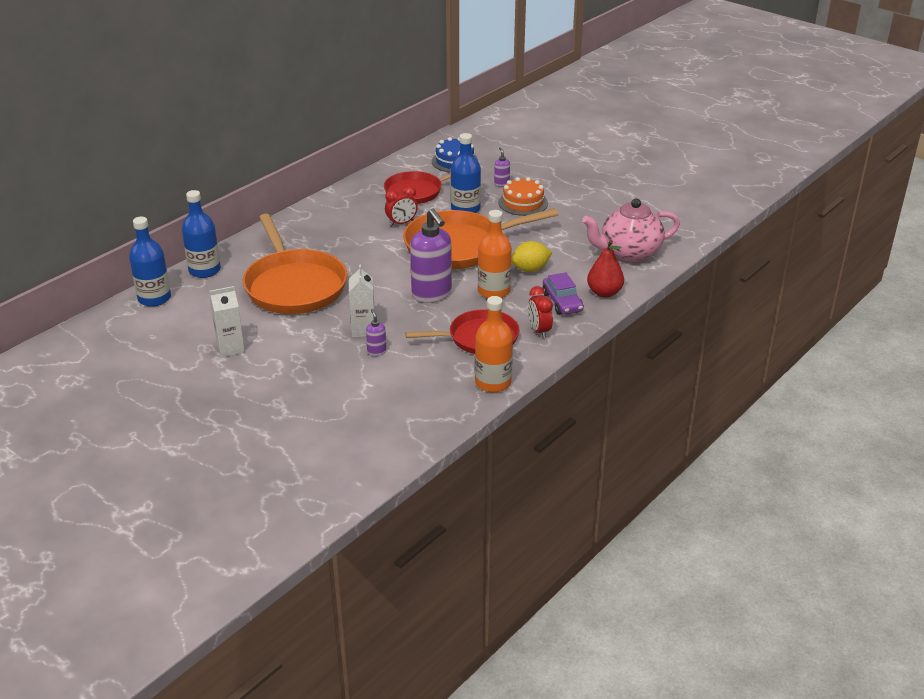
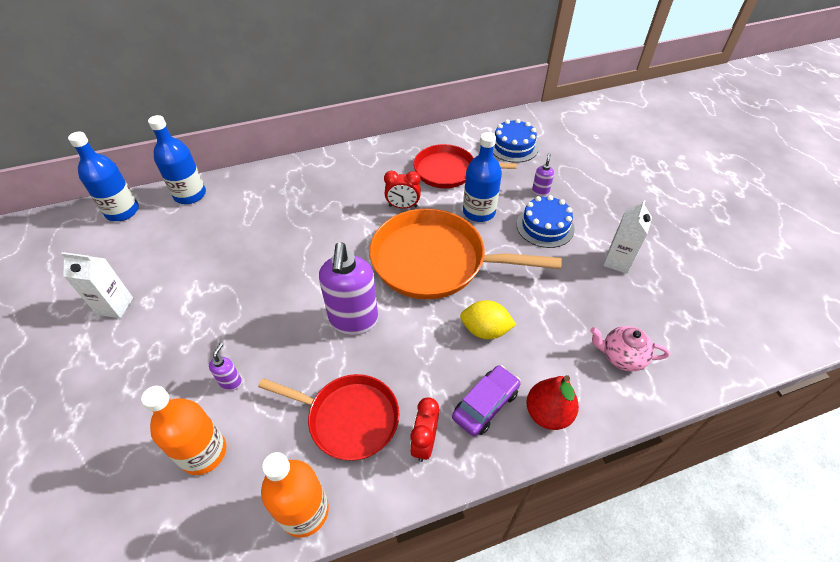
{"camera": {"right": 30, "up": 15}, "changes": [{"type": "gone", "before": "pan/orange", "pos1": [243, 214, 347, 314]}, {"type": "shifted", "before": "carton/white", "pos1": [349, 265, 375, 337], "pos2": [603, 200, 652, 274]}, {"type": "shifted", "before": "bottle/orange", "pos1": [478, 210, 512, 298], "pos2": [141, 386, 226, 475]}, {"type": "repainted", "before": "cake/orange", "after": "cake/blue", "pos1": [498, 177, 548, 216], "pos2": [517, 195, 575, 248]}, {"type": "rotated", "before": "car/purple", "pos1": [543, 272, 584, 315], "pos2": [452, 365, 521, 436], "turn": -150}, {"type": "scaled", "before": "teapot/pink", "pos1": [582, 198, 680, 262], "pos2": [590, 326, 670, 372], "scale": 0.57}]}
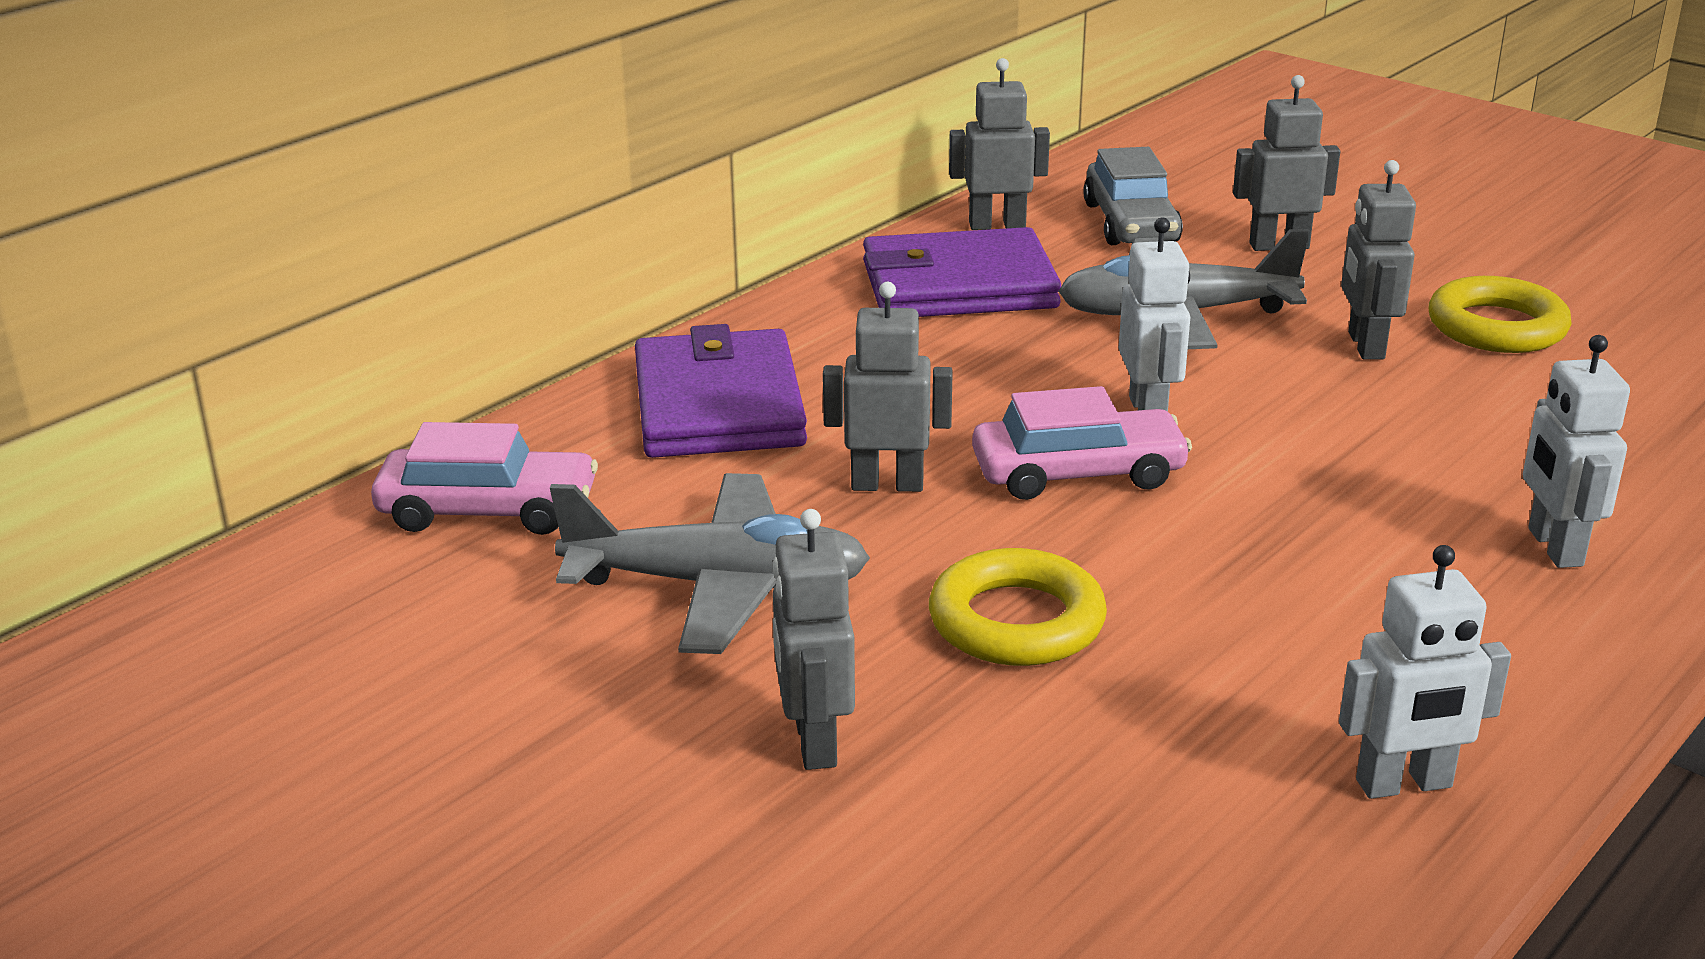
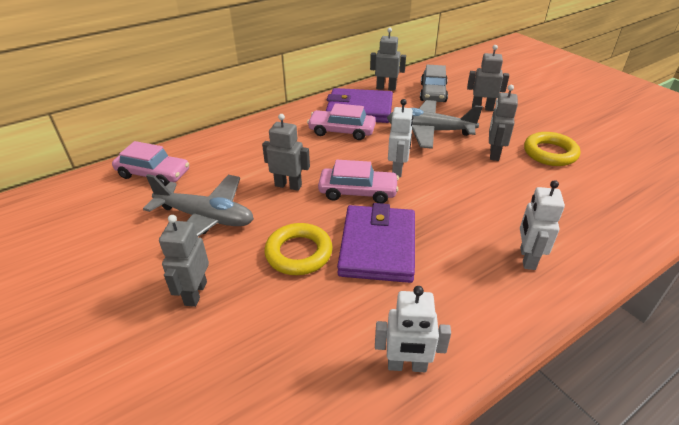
{"camera": {"right": 15, "up": 10}, "changes": [{"type": "new", "after": "car/pink", "pos2": [307, 103, 376, 140]}, {"type": "shifted", "before": "wallet/purple", "pos1": [635, 324, 807, 458], "pos2": [337, 203, 415, 283]}]}
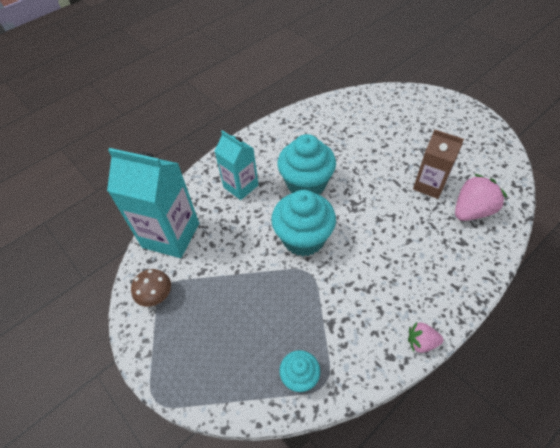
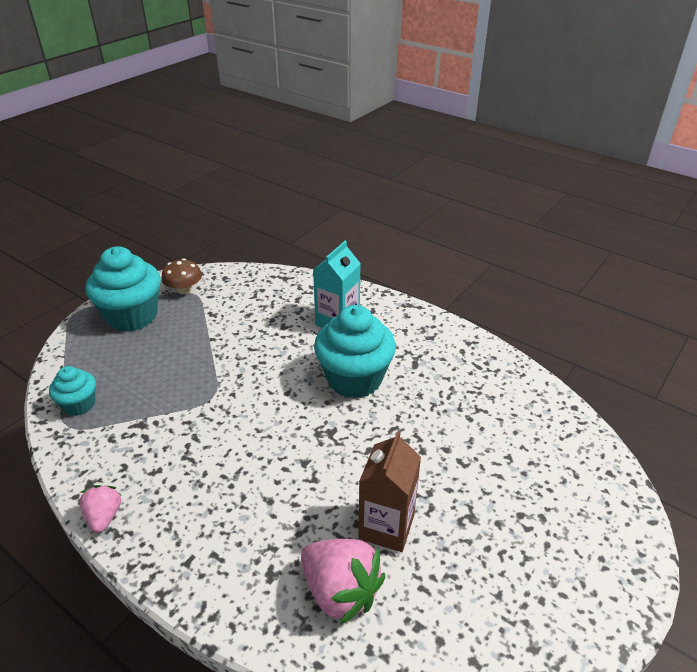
{"camera": {"right": 75, "up": -15}, "changes": [{"type": "gone", "before": "carton/turquoise", "pos1": [107, 148, 199, 258]}, {"type": "shifted", "before": "cupcake/turquoise", "pos1": [271, 190, 336, 256], "pos2": [86, 246, 161, 332]}]}
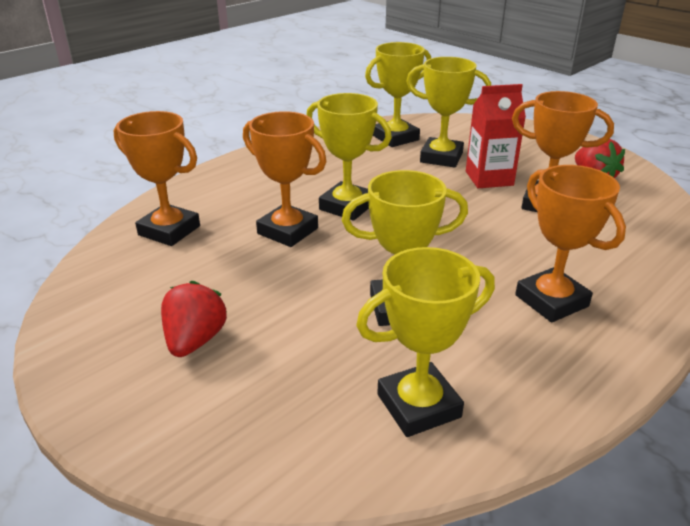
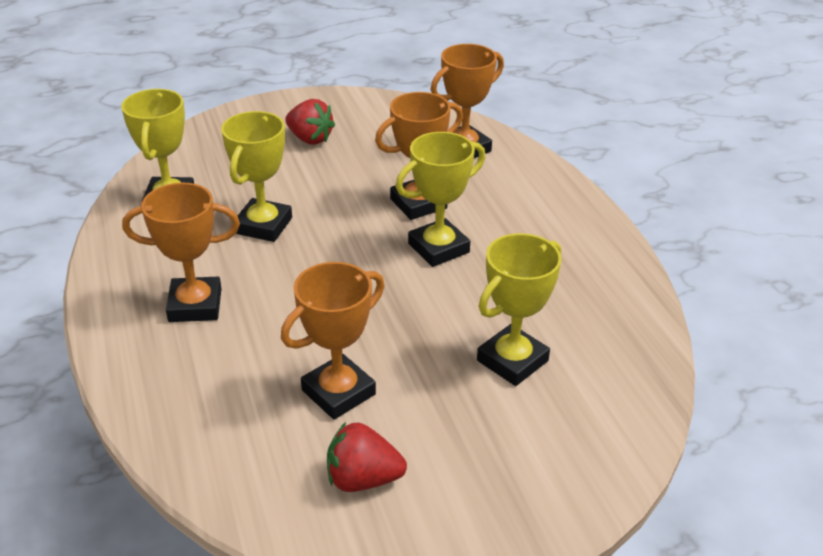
{"camera": {"right": 115, "up": 5}, "changes": [{"type": "gone", "before": "trophy/yellow", "pos1": [365, 42, 431, 147]}, {"type": "gone", "before": "carton/red", "pos1": [466, 84, 526, 188]}]}
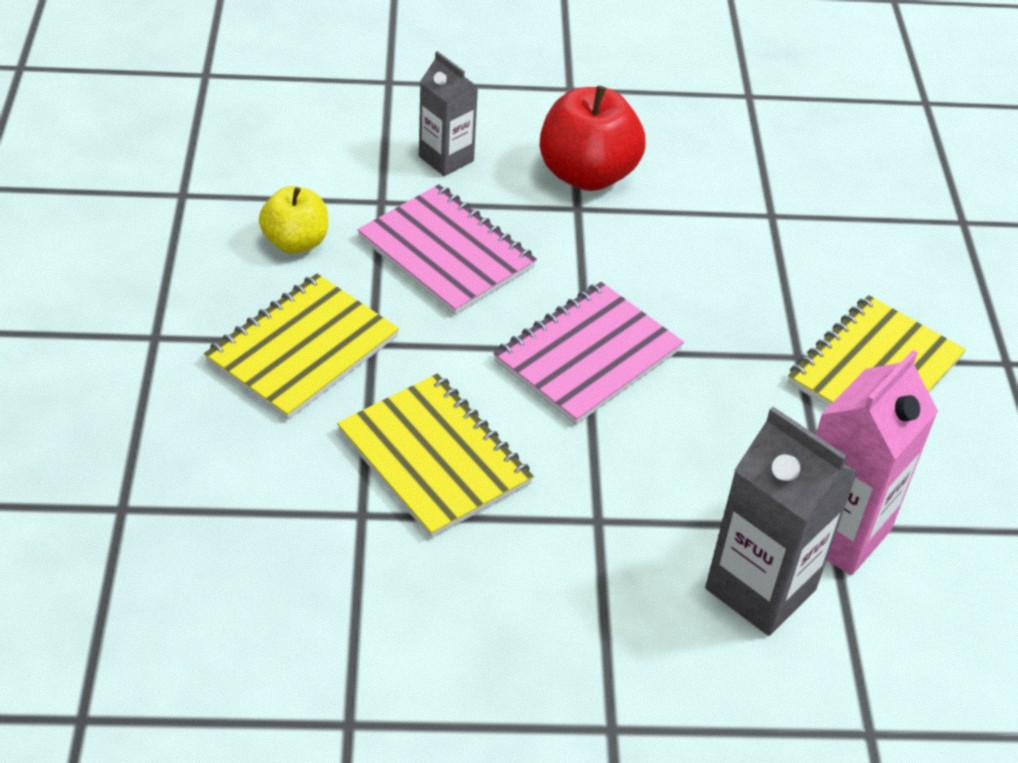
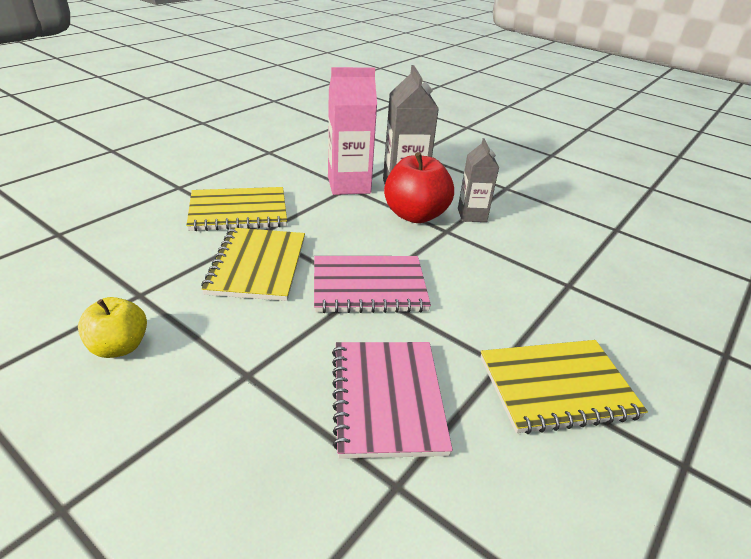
{"camera": {"right": -140, "up": -10}, "changes": [{"type": "shifted", "before": "apple/yellow", "pos1": [259, 186, 328, 254], "pos2": [78, 297, 147, 358]}, {"type": "shifted", "before": "notebook/yellow", "pos1": [337, 373, 534, 538], "pos2": [201, 227, 305, 301]}, {"type": "shifted", "before": "carton/grey", "pos1": [419, 51, 478, 176], "pos2": [458, 138, 499, 222]}, {"type": "shifted", "before": "apple/red", "pos1": [540, 86, 646, 191], "pos2": [384, 152, 454, 223]}]}
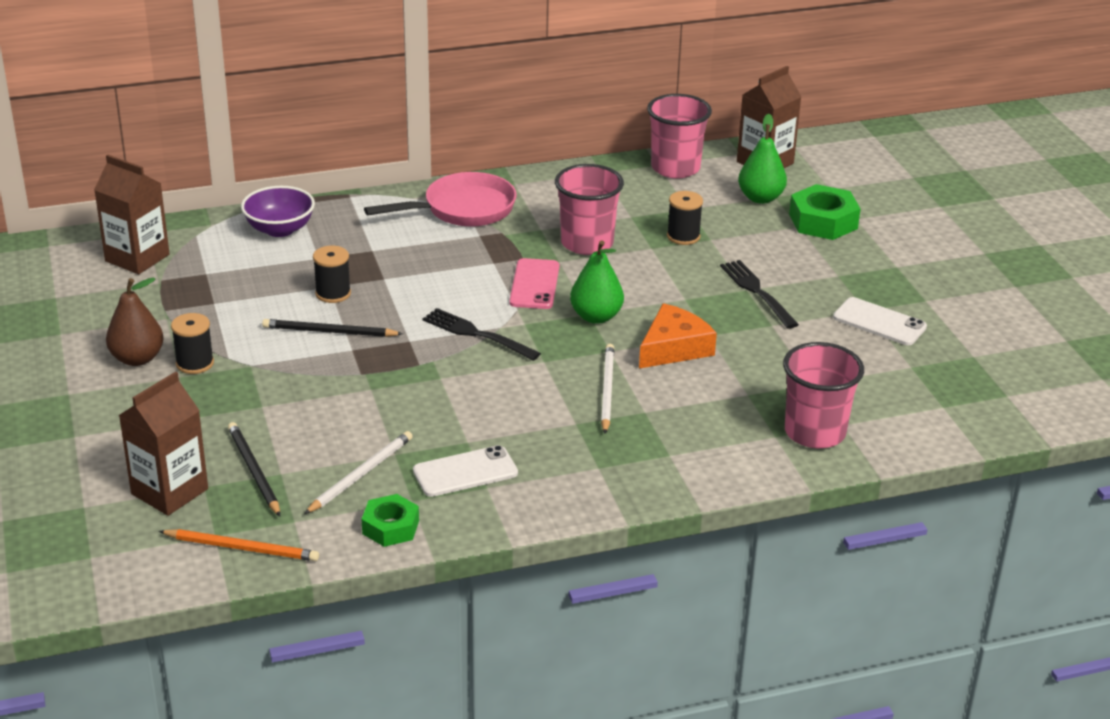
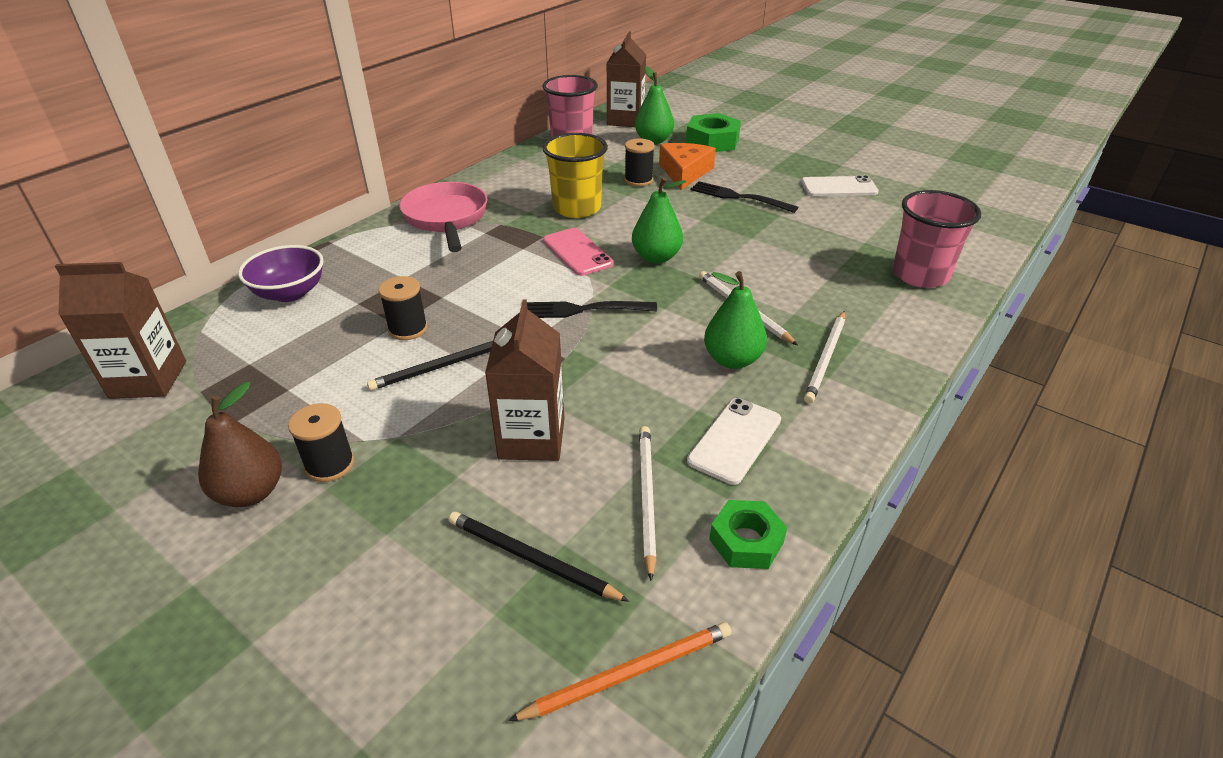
{"camera": {"right": -35, "up": 5}, "changes": [{"type": "new", "after": "pear/green", "pos2": [704, 271, 767, 369]}, {"type": "new", "after": "pencil/white", "pos2": [804, 311, 845, 403]}, {"type": "shifted", "before": "carton/brown", "pos1": [119, 372, 208, 516], "pos2": [485, 299, 565, 461]}, {"type": "shifted", "before": "cheese/orange", "pos1": [639, 303, 717, 368], "pos2": [659, 143, 716, 190]}, {"type": "repainted", "before": "cup/pink", "after": "cup/yellow", "pos1": [555, 164, 624, 255], "pos2": [542, 133, 608, 218]}, {"type": "rotated", "before": "pan/pink", "pos1": [364, 172, 516, 227], "pos2": [399, 182, 487, 252], "turn": -45}]}
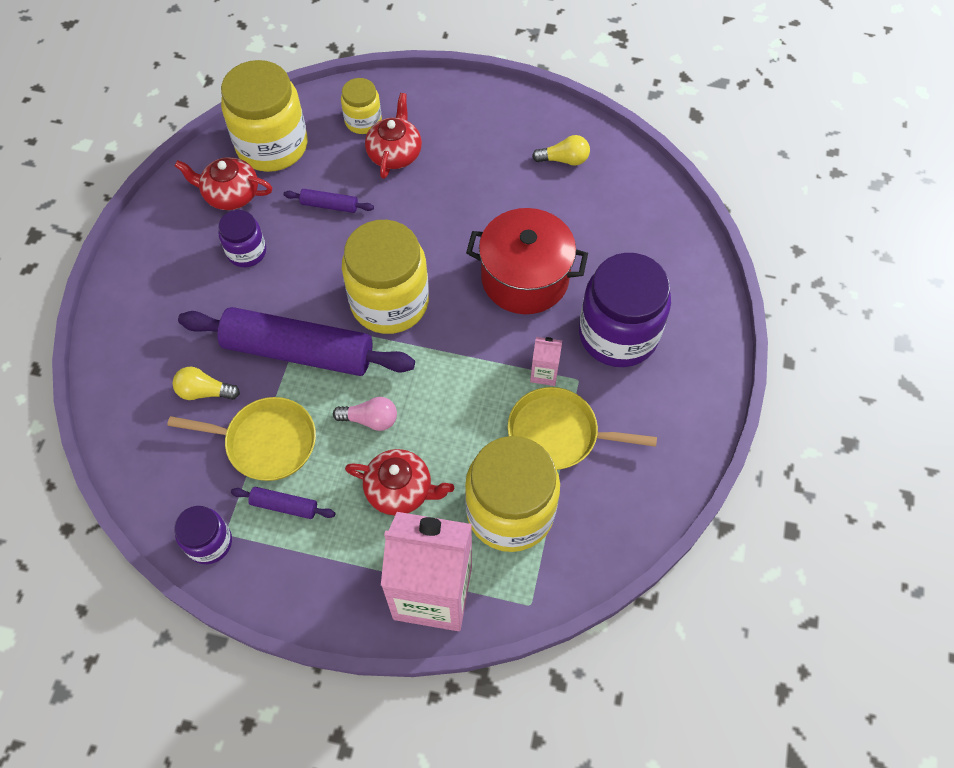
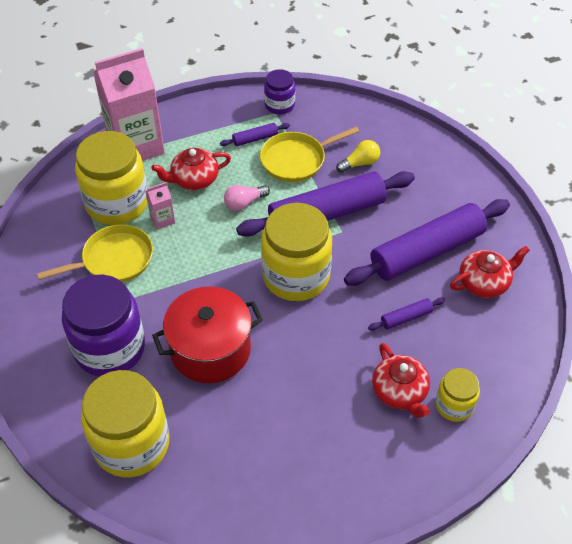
{"camera": {"right": 145, "up": -10}, "changes": [{"type": "gone", "before": "light bulb/yellow", "pos1": [532, 135, 590, 166]}, {"type": "shifted", "before": "jar/yellow", "pos1": [221, 60, 307, 172], "pos2": [81, 370, 169, 477]}, {"type": "shifted", "before": "carton/pink", "pos1": [530, 337, 562, 386], "pos2": [145, 182, 175, 230]}, {"type": "swapped", "before": "jar/purple", "after": "rolling pin/purple", "pos1": [218, 210, 266, 267], "pos2": [344, 199, 510, 286]}]}
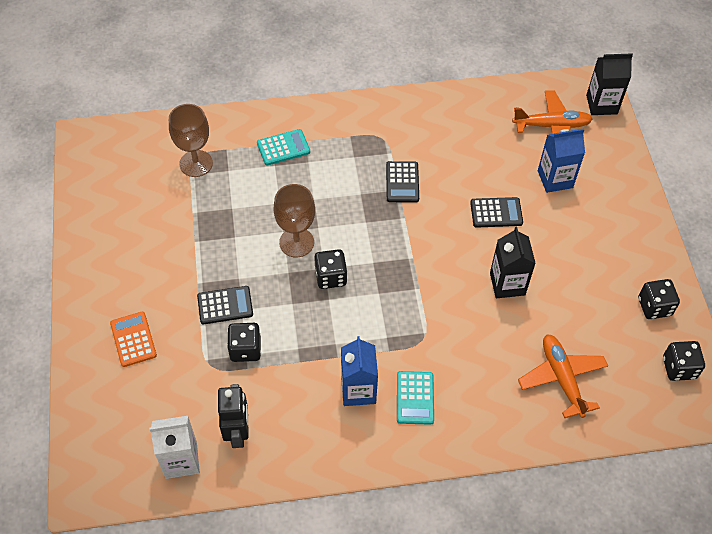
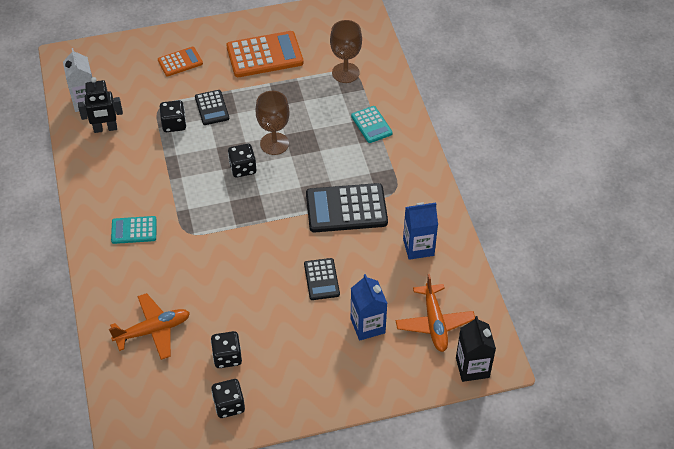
{"camera": {"right": 85, "up": -5}, "changes": [{"type": "gone", "before": "carton/black", "pos1": [490, 227, 536, 299]}, {"type": "new", "after": "calculator/orange", "pos2": [226, 31, 304, 77]}, {"type": "shifted", "before": "carton/blue", "pos1": [341, 336, 378, 406], "pos2": [403, 203, 438, 260]}, {"type": "shifted", "before": "dice/black", "pos1": [663, 341, 705, 381], "pos2": [211, 331, 242, 368]}, {"type": "scaled", "before": "calculator/black", "pos1": [386, 161, 419, 203], "pos2": [306, 183, 388, 233], "scale": 1.78}]}
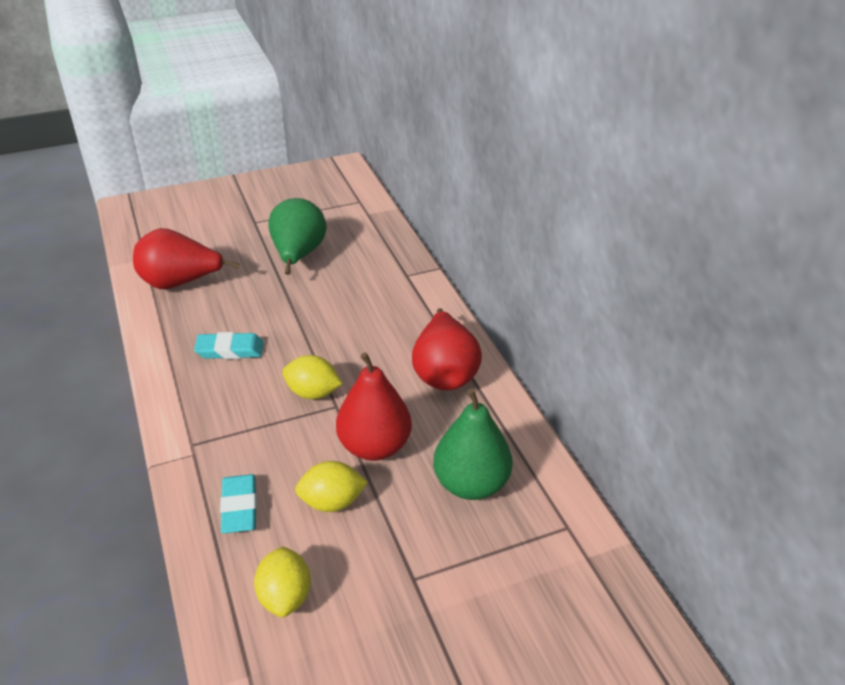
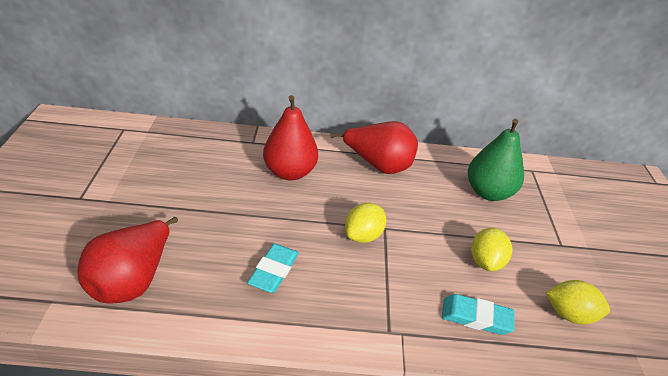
{"camera": {"right": -70, "up": 0}, "changes": [{"type": "gone", "before": "pear/green", "pos1": [268, 198, 327, 275]}, {"type": "shifted", "before": "pear/red", "pos1": [336, 352, 412, 461], "pos2": [263, 95, 318, 180]}]}
